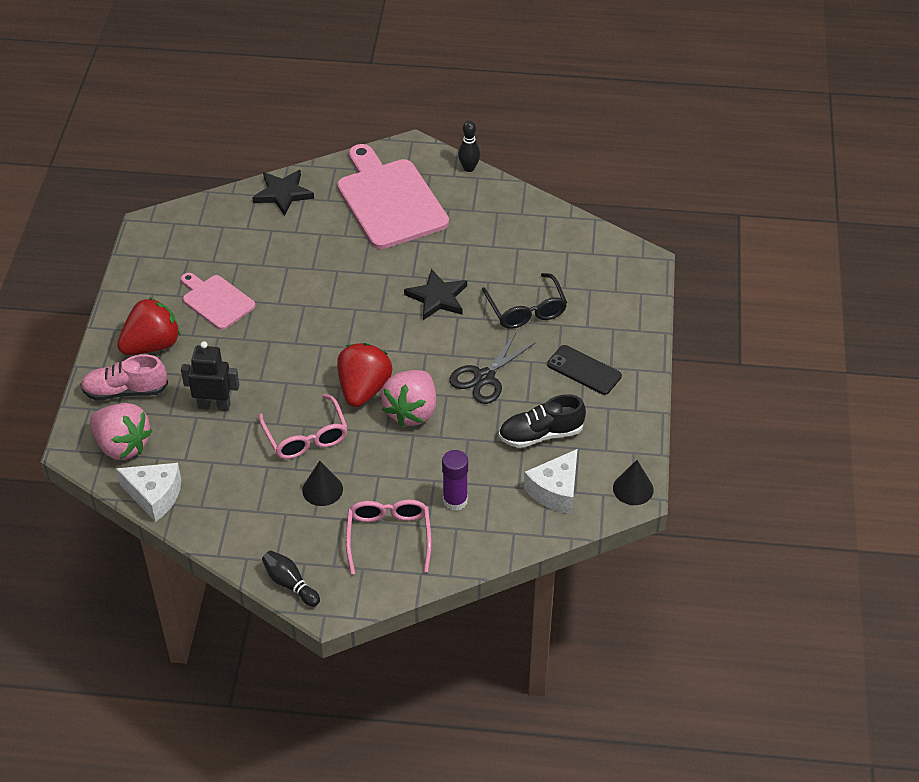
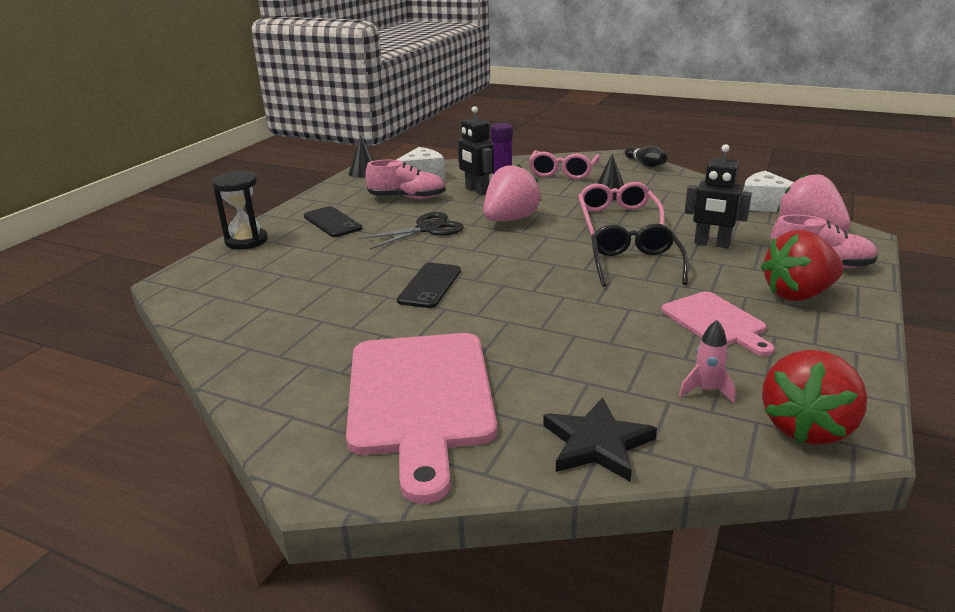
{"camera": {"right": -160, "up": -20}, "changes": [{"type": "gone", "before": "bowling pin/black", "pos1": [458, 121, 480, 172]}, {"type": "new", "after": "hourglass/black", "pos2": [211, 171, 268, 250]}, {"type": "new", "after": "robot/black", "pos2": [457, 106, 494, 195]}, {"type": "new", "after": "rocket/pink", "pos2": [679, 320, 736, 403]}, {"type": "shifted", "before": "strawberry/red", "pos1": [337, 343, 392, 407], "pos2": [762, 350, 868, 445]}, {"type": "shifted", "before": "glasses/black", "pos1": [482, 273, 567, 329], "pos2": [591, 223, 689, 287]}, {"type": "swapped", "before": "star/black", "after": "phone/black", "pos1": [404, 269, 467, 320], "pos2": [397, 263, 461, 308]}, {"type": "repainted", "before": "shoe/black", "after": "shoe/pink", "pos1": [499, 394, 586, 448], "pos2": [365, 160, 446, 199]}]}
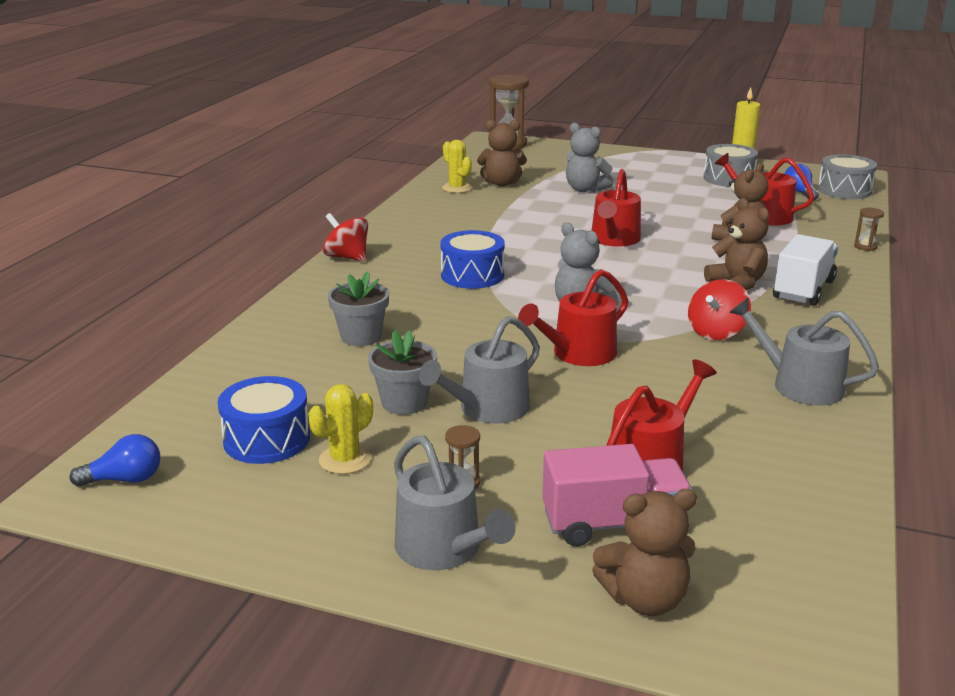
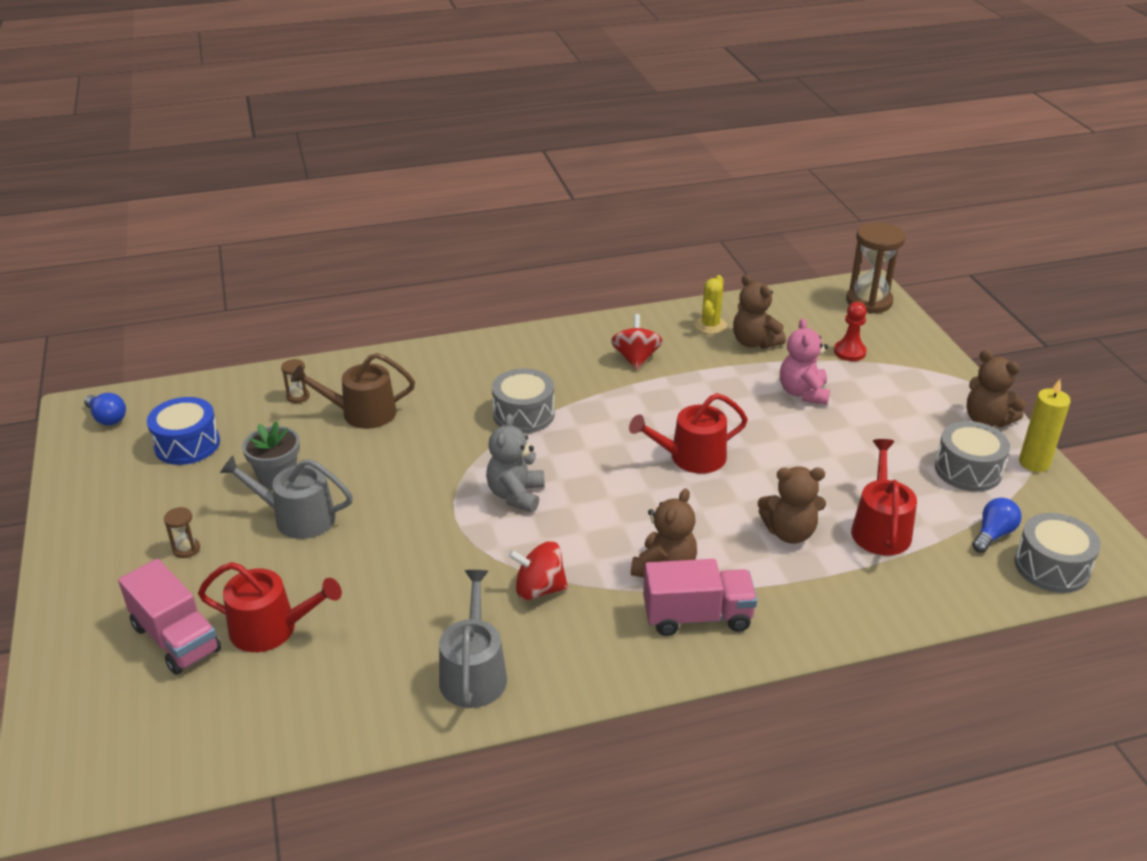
{"camera": {"right": 55, "up": 10}, "changes": [{"type": "gone", "before": "cactus/yellow", "pos1": [308, 384, 373, 474]}, {"type": "gone", "before": "watering can/grey", "pos1": [394, 435, 516, 570]}, {"type": "gone", "before": "watering can/red", "pos1": [518, 269, 628, 366]}, {"type": "new", "after": "pawn/red", "pos2": [834, 302, 867, 361]}, {"type": "shifted", "before": "spinning top/red", "pos1": [323, 213, 368, 261], "pos2": [611, 314, 663, 370]}, {"type": "shifted", "before": "teddy bear/brown", "pos1": [592, 489, 697, 616], "pos2": [967, 350, 1026, 427]}, {"type": "shifted", "before": "hourglass/brown", "pos1": [854, 208, 884, 251], "pos2": [281, 359, 310, 403]}, {"type": "swapped", "before": "flower pot/grey", "after": "watering can/brown", "pos1": [328, 271, 389, 346], "pos2": [291, 353, 415, 429]}, {"type": "repainted", "before": "drum/blue", "after": "drum/grey", "pos1": [441, 230, 505, 289], "pos2": [492, 369, 554, 434]}, {"type": "repainted", "before": "teddy bear/grey", "after": "teddy bear/pink", "pos1": [566, 123, 613, 192], "pos2": [780, 318, 830, 405]}, {"type": "repainted", "before": "truck/white", "after": "truck/pink", "pos1": [773, 234, 838, 306], "pos2": [643, 559, 757, 636]}]}
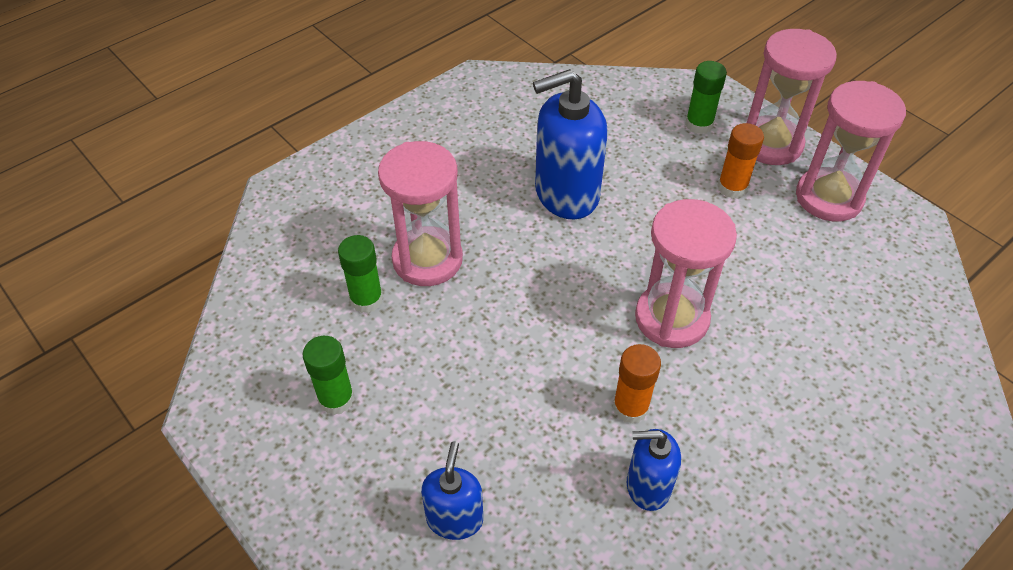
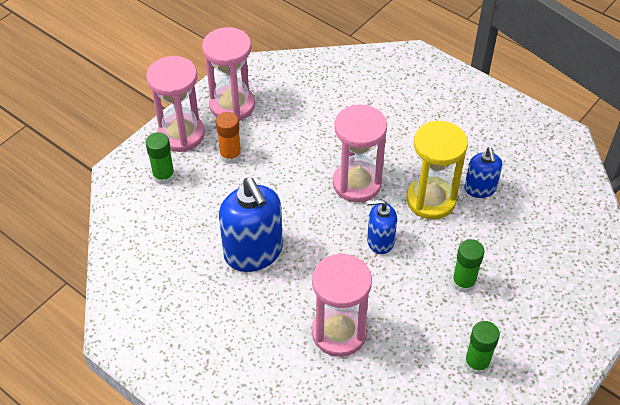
{"camera": {"right": -100, "up": 0}, "changes": [{"type": "shifted", "before": "glue stick/green", "pos1": [338, 235, 383, 313], "pos2": [452, 239, 484, 293]}, {"type": "shifted", "before": "soap dispenser/blue", "pos1": [421, 441, 483, 540], "pos2": [367, 199, 397, 254]}, {"type": "swapped", "before": "glue stick/orange", "after": "hourglass/yellow", "pos1": [613, 344, 661, 424], "pos2": [407, 121, 468, 219]}]}
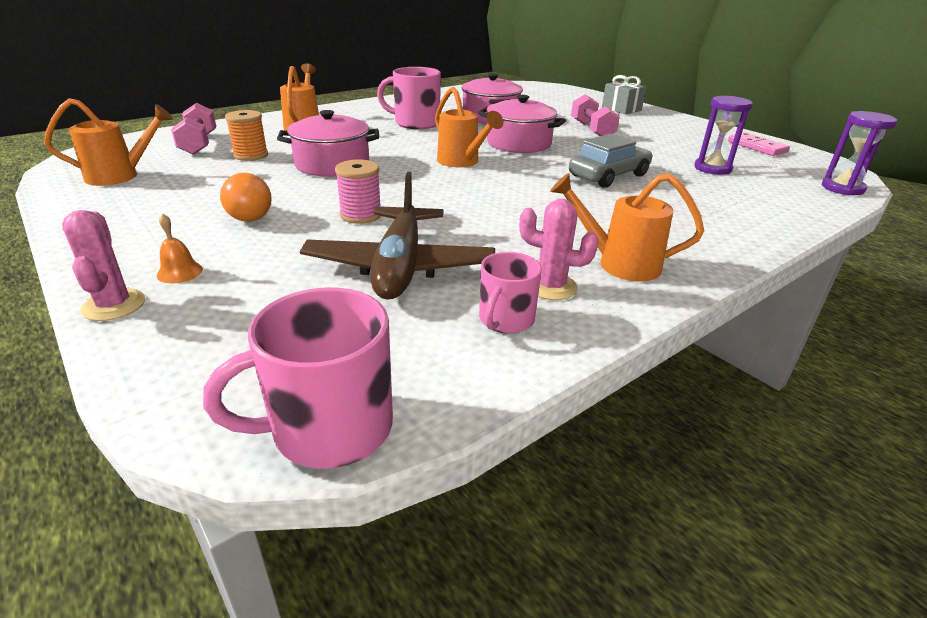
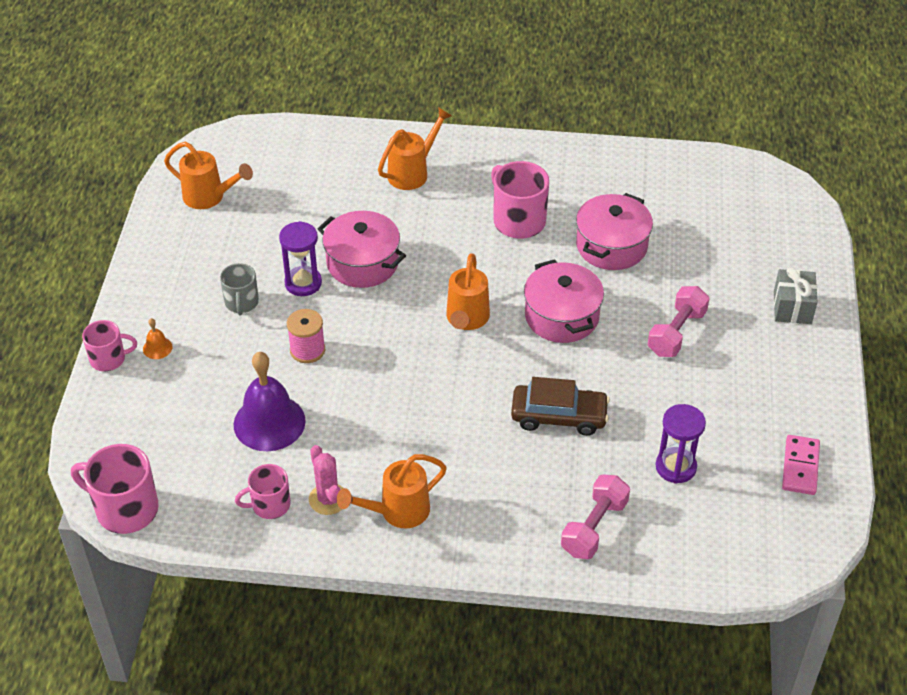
{"camera": {"right": 45, "up": 15}, "changes": [{"type": "gone", "before": "spool/orange", "pos1": [225, 110, 268, 161]}, {"type": "shifted", "before": "dumbbell/pink", "pos1": [171, 103, 216, 155], "pos2": [561, 474, 630, 559]}, {"type": "shifted", "before": "hourglass/purple", "pos1": [822, 111, 897, 195], "pos2": [279, 221, 322, 296]}, {"type": "swapped", "before": "cactus/pink", "after": "mug/pink", "pos1": [62, 210, 145, 321], "pos2": [82, 320, 137, 371]}, {"type": "swapped", "before": "light bulb/orange", "after": "mug/grey", "pos1": [220, 173, 272, 222], "pos2": [220, 263, 259, 315]}, {"type": "swapped", "before": "plane/brown", "after": "bell/purple", "pos1": [300, 172, 495, 300], "pos2": [234, 352, 306, 451]}, {"type": "repainted", "before": "car/grey", "after": "car/brown", "pos1": [569, 134, 652, 188], "pos2": [511, 377, 610, 436]}, {"type": "rotated", "before": "watering can/orange", "pos1": [550, 173, 704, 281], "pos2": [337, 454, 447, 528], "turn": -90}]}
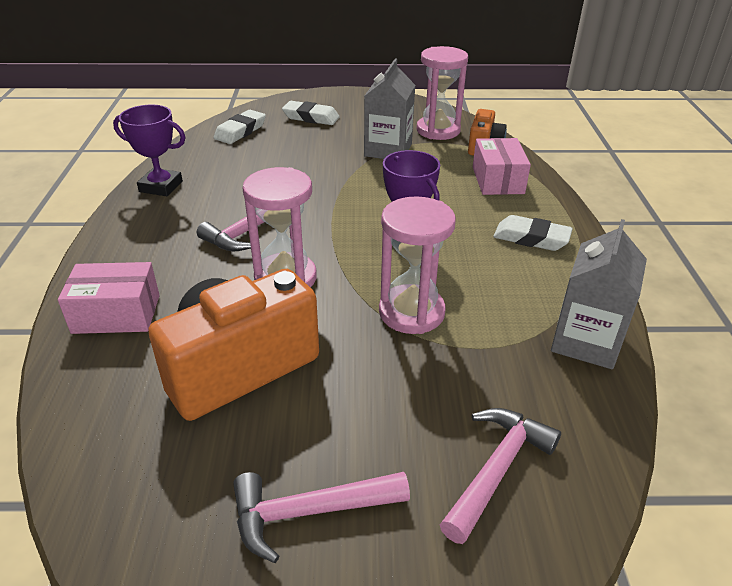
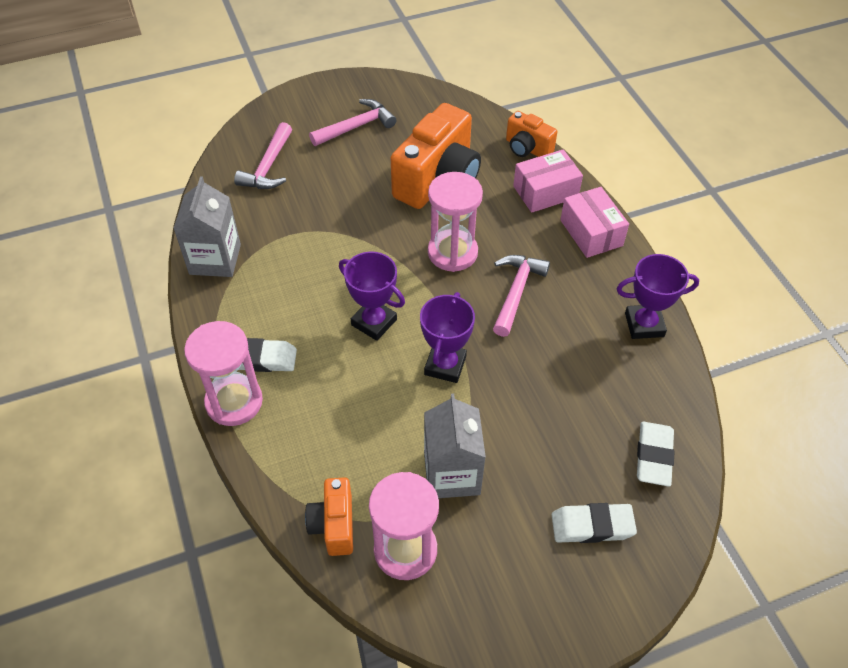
{"camera": {"right": 160, "up": 15}, "changes": [{"type": "new", "after": "trophy/purple", "pos2": [420, 292, 475, 383]}, {"type": "new", "after": "camera/orange", "pos2": [506, 111, 557, 157]}, {"type": "shifted", "before": "hourglass/pink", "pos1": [379, 196, 456, 334], "pos2": [184, 321, 263, 426]}, {"type": "shifted", "before": "box/pink", "pos1": [473, 138, 531, 195], "pos2": [560, 187, 629, 258]}]}
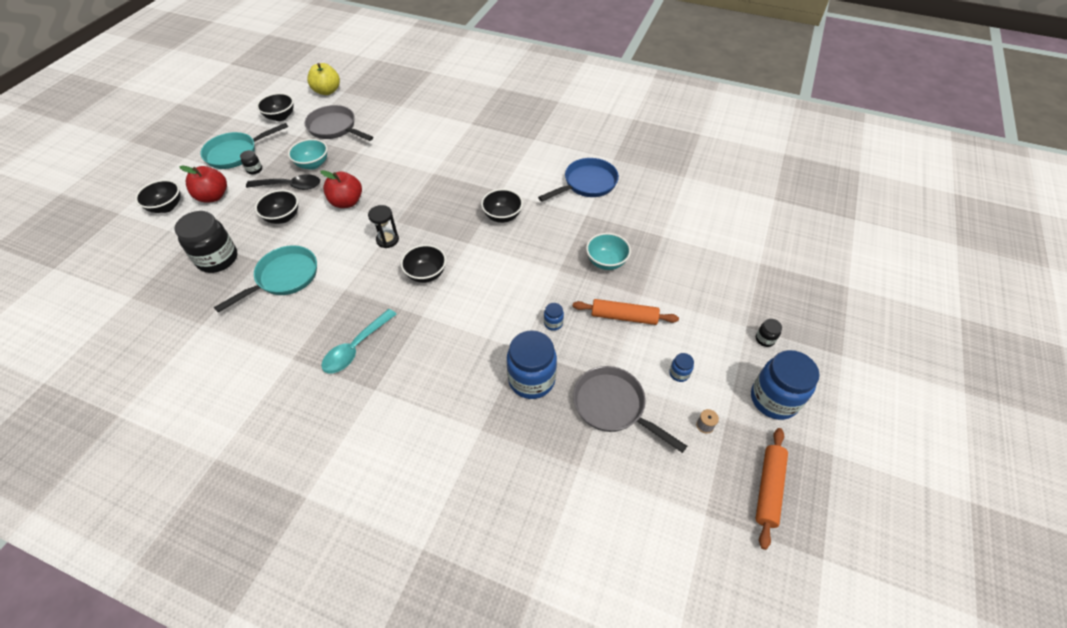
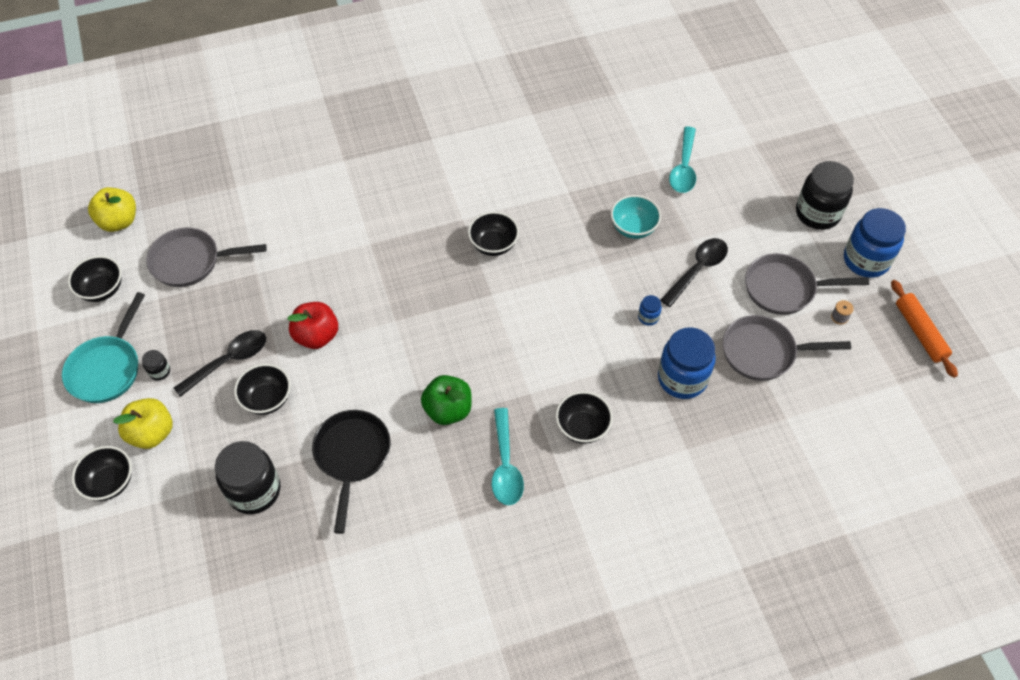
{"camera": {"right": -40, "up": 5}, "changes": [{"type": "gone", "before": "bowl/turquoise", "pos1": [288, 139, 328, 170]}, {"type": "gone", "before": "hourglass/black", "pos1": [368, 205, 399, 248]}, {"type": "gone", "before": "pan/blue", "pos1": [538, 158, 619, 202]}, {"type": "new", "after": "apple/green", "pos2": [421, 375, 472, 425]}, {"type": "new", "after": "spoon/turquoise", "pos2": [669, 126, 696, 193]}, {"type": "shifted", "before": "bowl/black", "pos1": [400, 245, 446, 283], "pos2": [556, 391, 613, 444]}, {"type": "swapped", "before": "rolling pin/orange", "after": "spoon/black", "pos1": [572, 299, 679, 325], "pos2": [660, 238, 728, 307]}, {"type": "swapped", "before": "jar/blue", "after": "pan/grey", "pos1": [669, 353, 694, 382], "pos2": [745, 253, 869, 315]}, {"type": "repainted", "before": "apple/red", "after": "apple/yellow", "pos1": [179, 166, 227, 203], "pos2": [113, 398, 172, 449]}, {"type": "repainted", "before": "pan/turquoise", "after": "pan/black", "pos1": [214, 245, 317, 313], "pos2": [312, 410, 390, 534]}, {"type": "scaled", "before": "jar/black", "pos1": [756, 319, 782, 347], "pos2": [796, 161, 854, 230], "scale": 2.28}]}
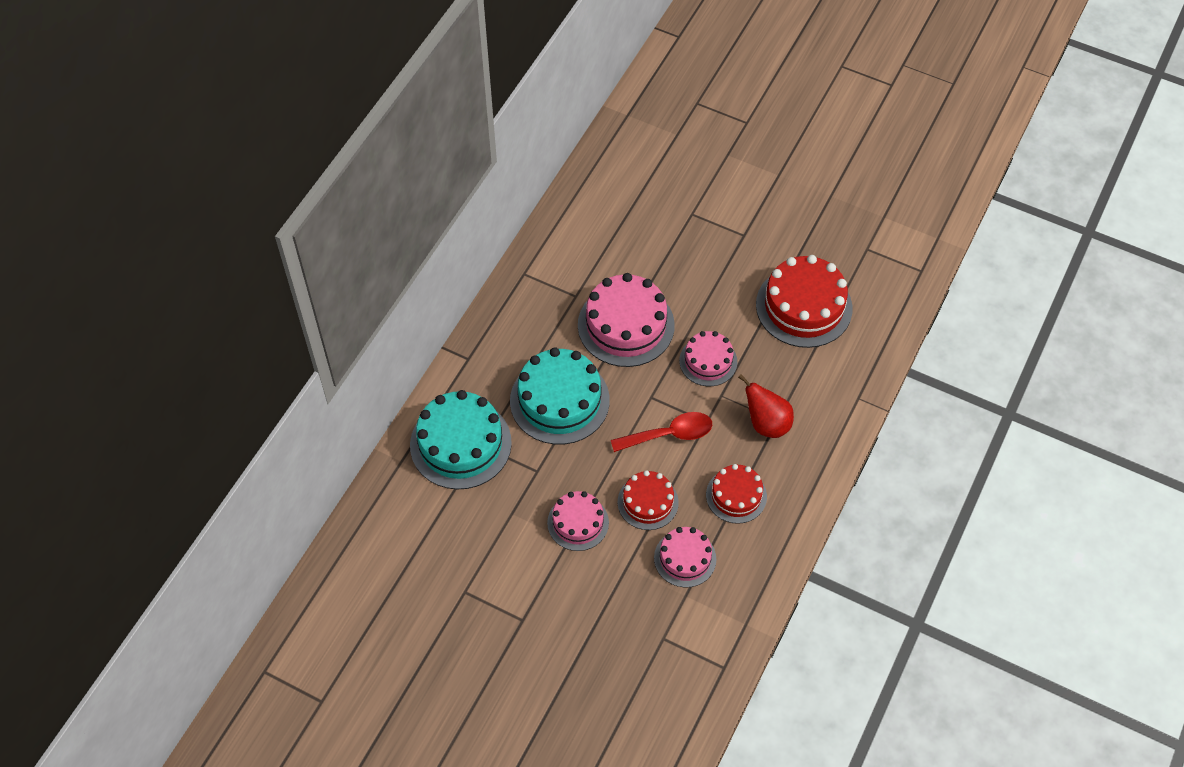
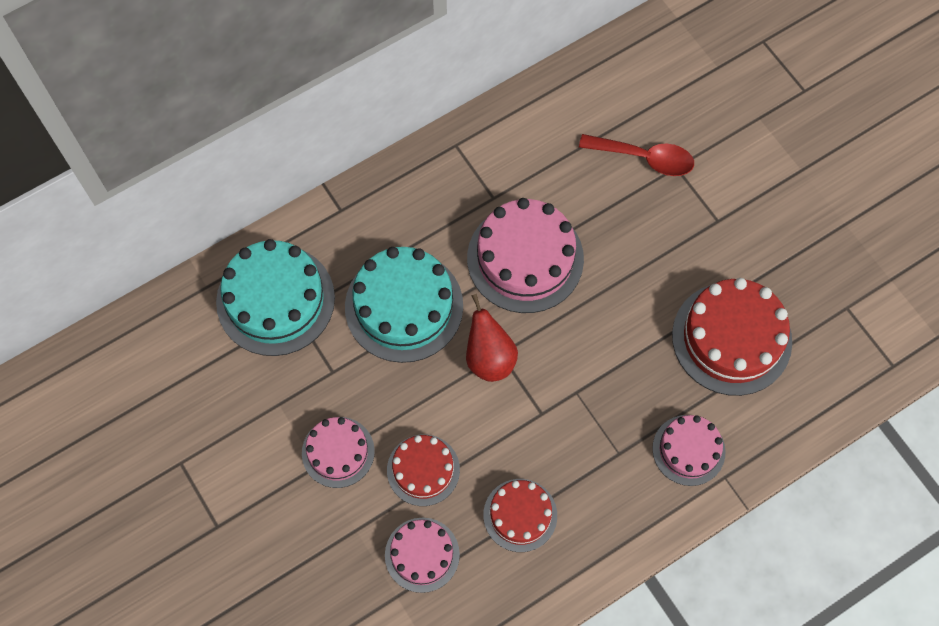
{"camera": {"right": 30, "up": 10}, "changes": [{"type": "shifted", "before": "spoon/red", "pos1": [611, 412, 712, 452], "pos2": [579, 134, 694, 176]}, {"type": "shifted", "before": "cake/pink", "pos1": [679, 331, 737, 386], "pos2": [652, 415, 726, 486]}, {"type": "shifted", "before": "pear/red", "pos1": [738, 375, 794, 438], "pos2": [466, 294, 518, 382]}]}
